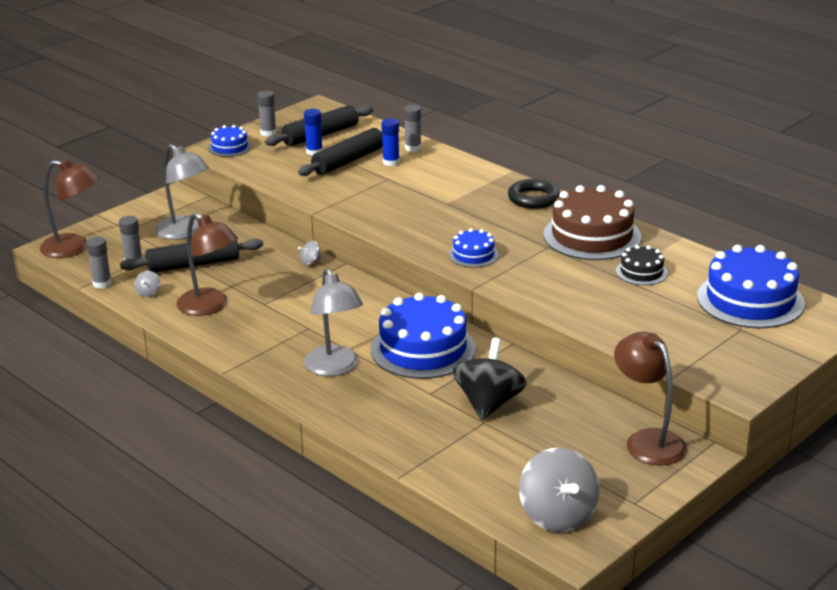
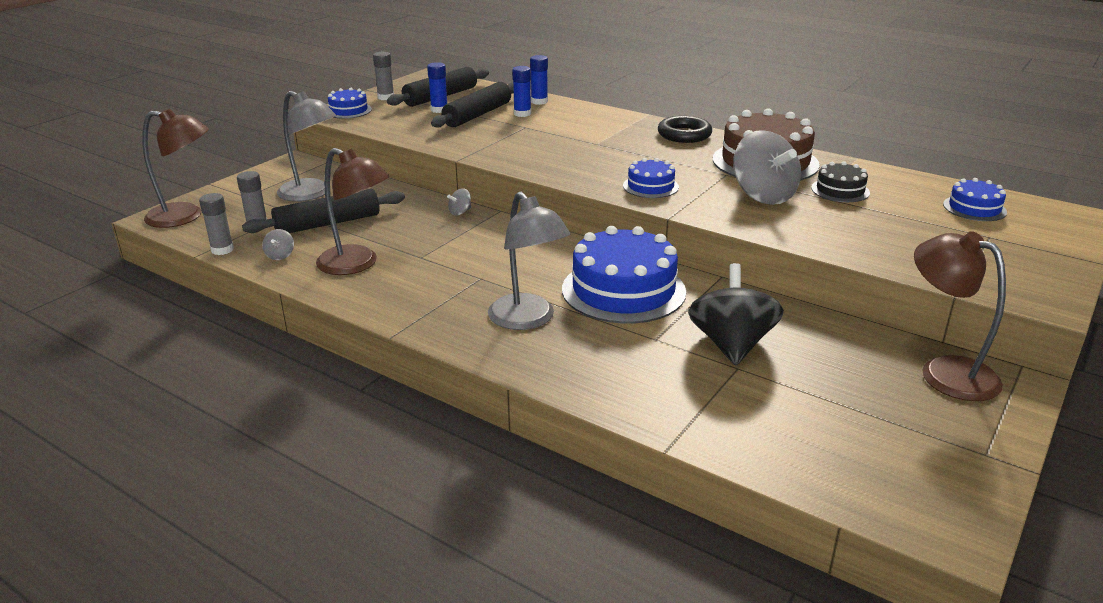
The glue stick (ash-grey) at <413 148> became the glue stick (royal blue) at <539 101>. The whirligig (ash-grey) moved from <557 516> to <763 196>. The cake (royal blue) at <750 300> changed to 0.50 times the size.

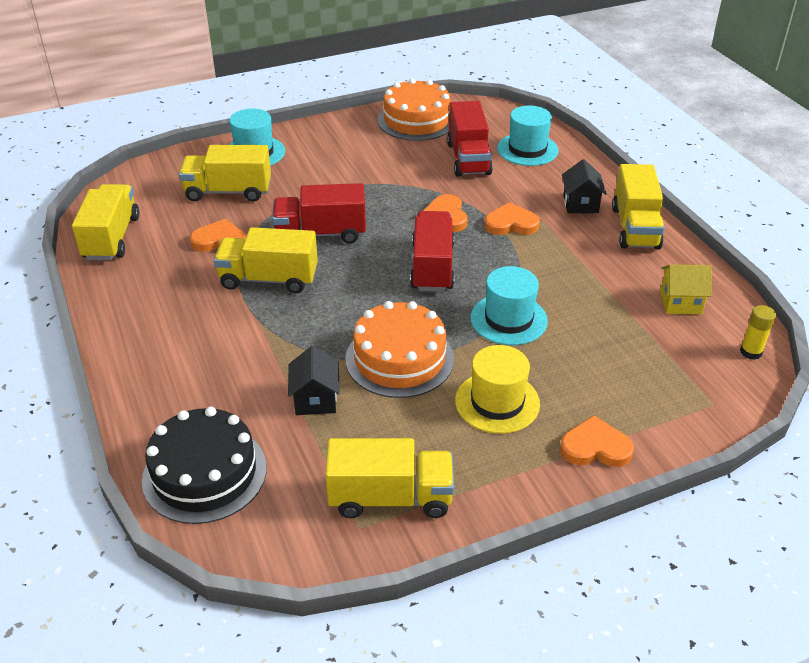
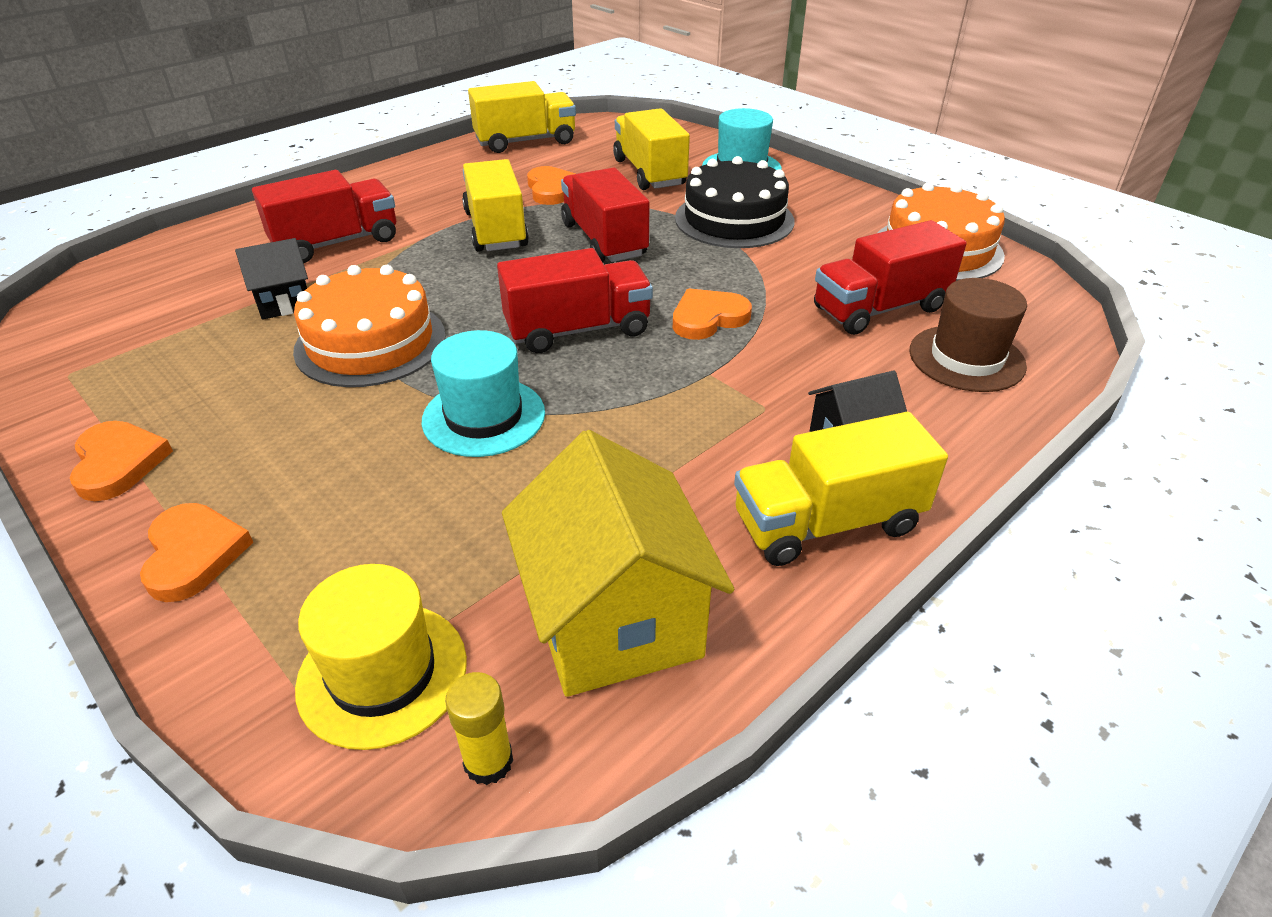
The cake (jet-black) moved from <204 473> to <734 219>. The lorry (bright yellow) at <390 497> disappeared. The hat (bright yellow) moved from <497 402> to <382 673>. The heart shape (orange) moved from <511 223> to <118 463>. The hat (teal) at <527 149> became the hat (russet) at <966 358>. The house (bright yellow) at <680 302> changed to 1.88 times the size. The lorry (crimson) at <336 243> appeared.

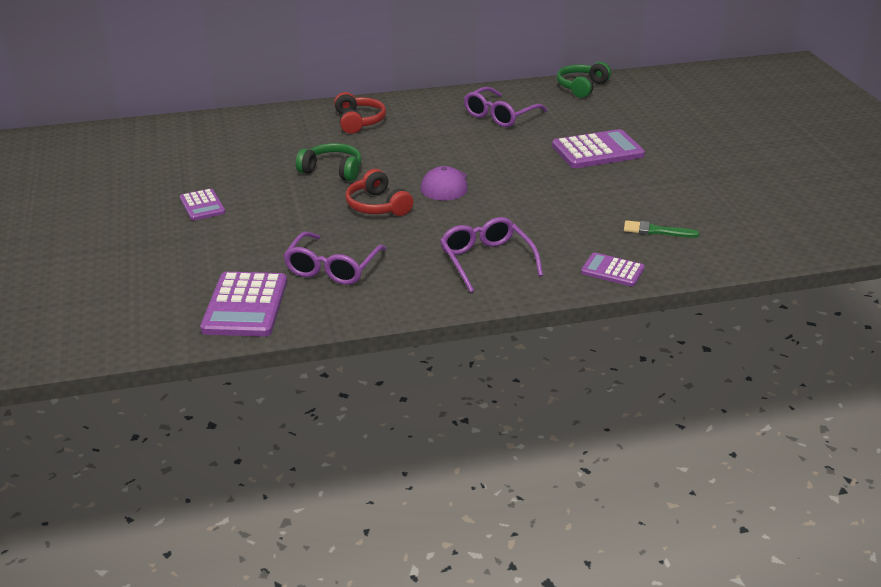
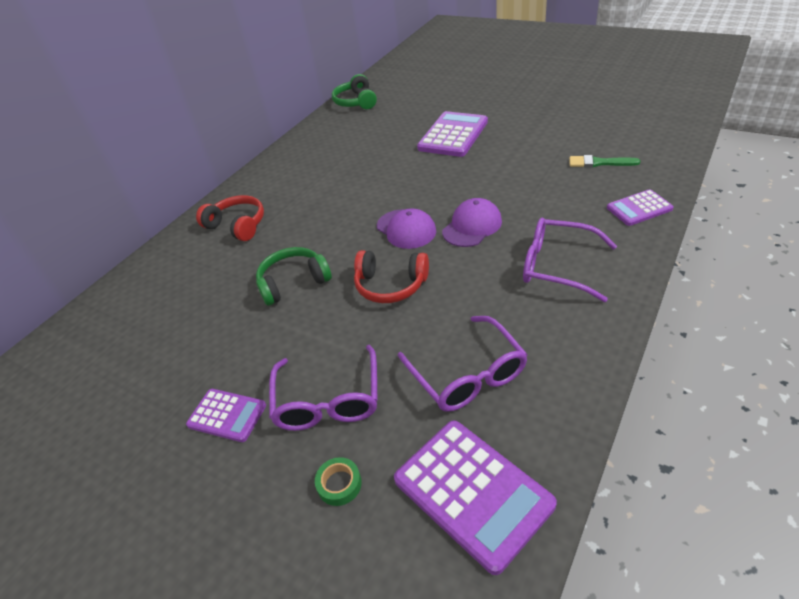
The glasses (royal purple) moved from <500 116> to <328 400>. The paintbrush (green) at <656 231> turned 45 degrees clockwise. The roll of tape (green) at <339 484> appeared. The cap (royal purple) at <472 226> appeared.

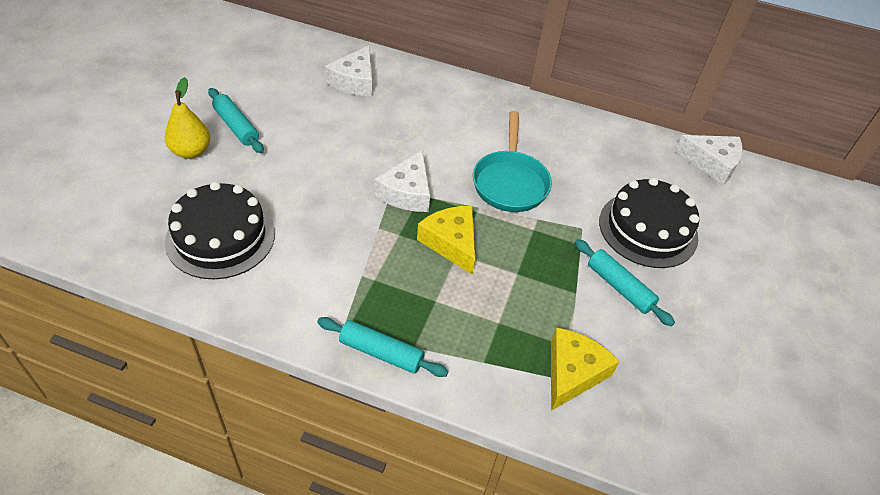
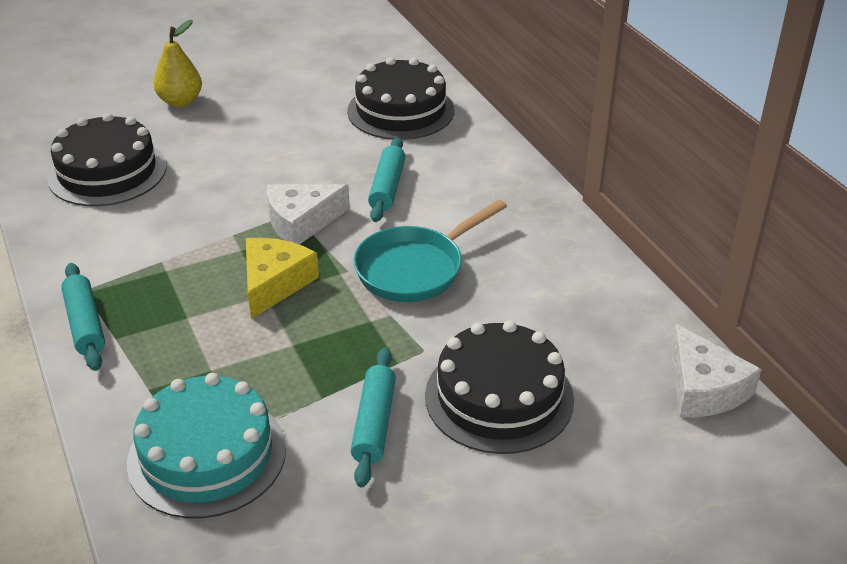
The rolling pin (teal) moved from <236 126> to <387 187>. The cheese (pure white) at <354 81> was replaced by the cake (jet-black) at <400 110>. The cheese (bright yellow) at <573 373> was replaced by the cake (teal) at <207 455>.

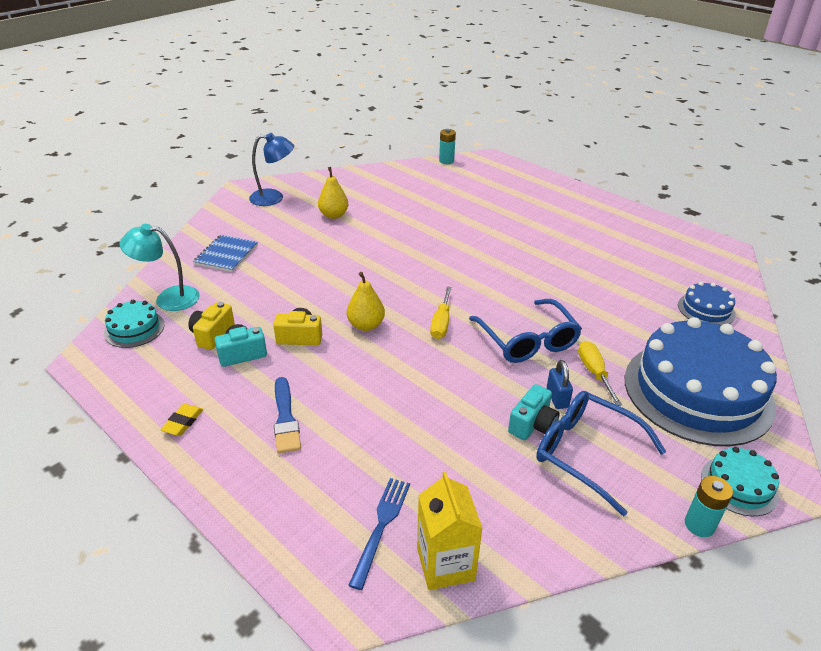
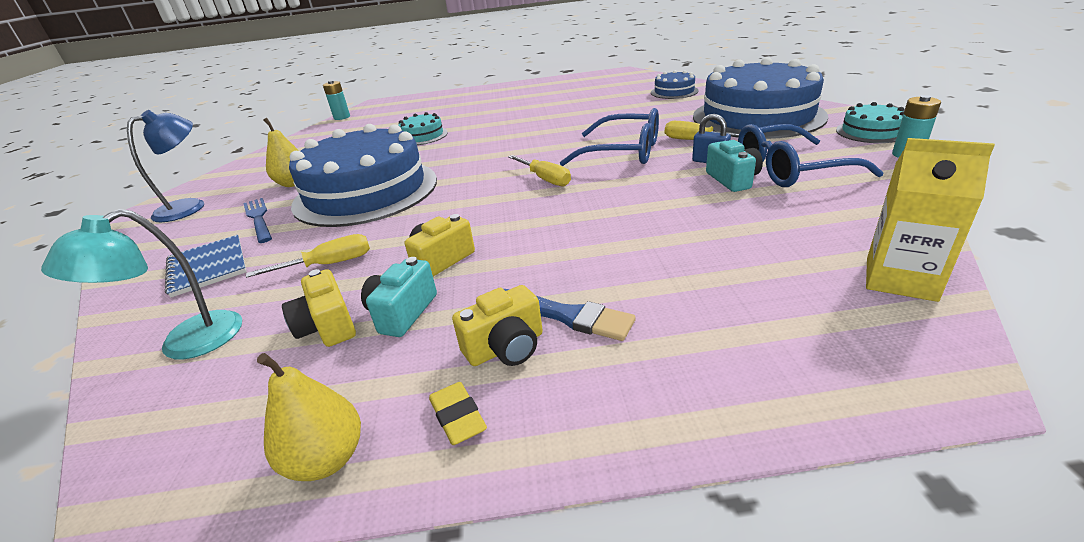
The cake (teal) moved from <134 329> to <422 136>. The toy pear (bright yellow) moved from <366 325> to <326 459>. The table fork (royal blue) moved from <381 526> to <258 218>. The flat screwdriver (bright yellow) at <328 264> appeared. The cake (royal blue) at <366 192> appeared. The photo camera (bright yellow) at <506 347> appeared.

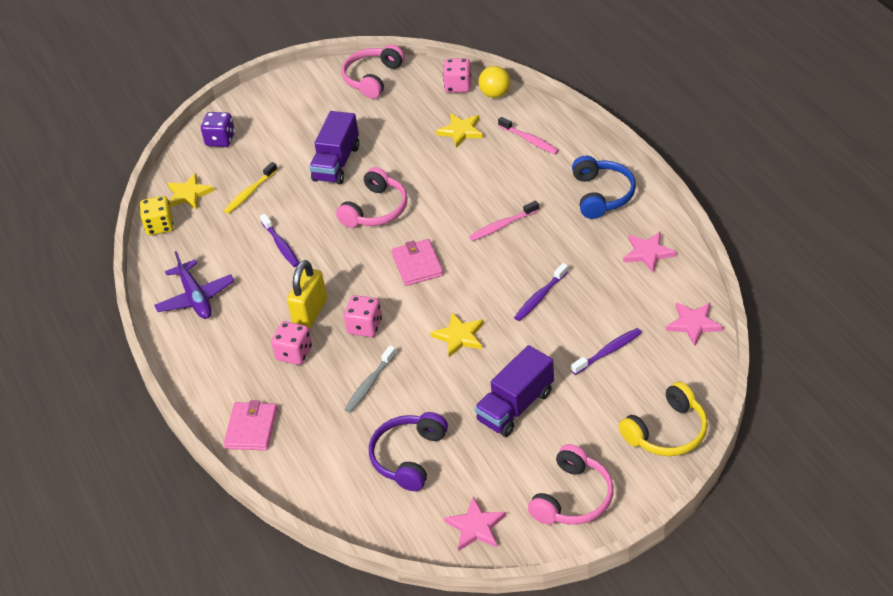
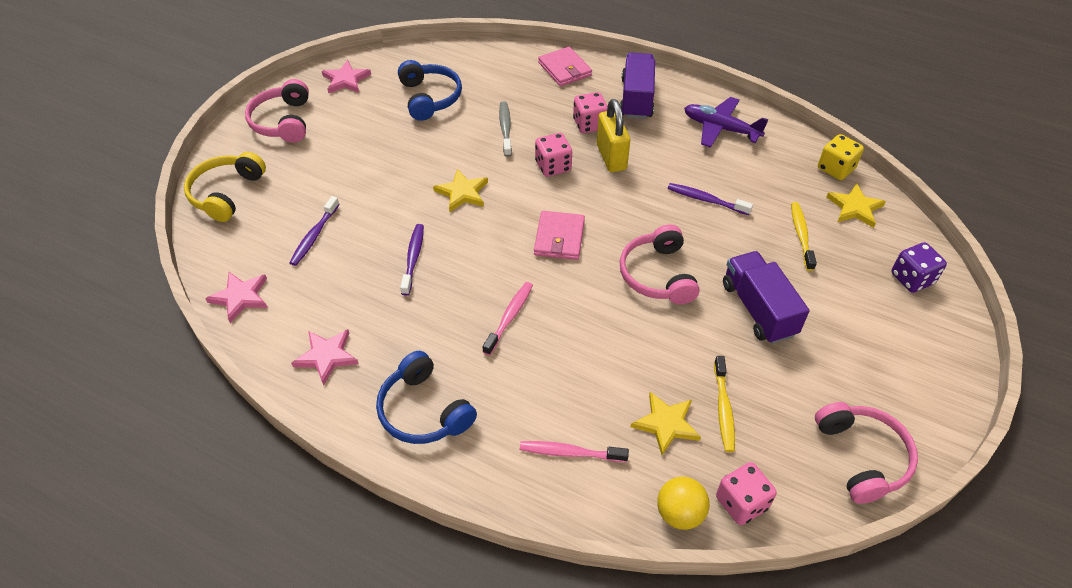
The headset (royal purple) at <408 457> became the headset (royal blue) at <430 98>. The card wallet (rosy) at <417 265> turned 60 degrees clockwise. The lorry (royal purple) moved from <515 406> to <636 98>. The tooth brush (bright yellow) at <723 409> appeared.

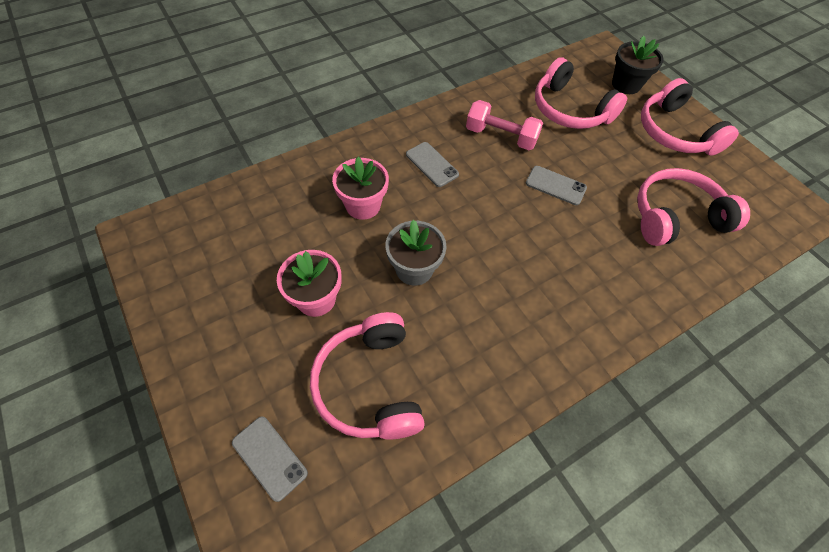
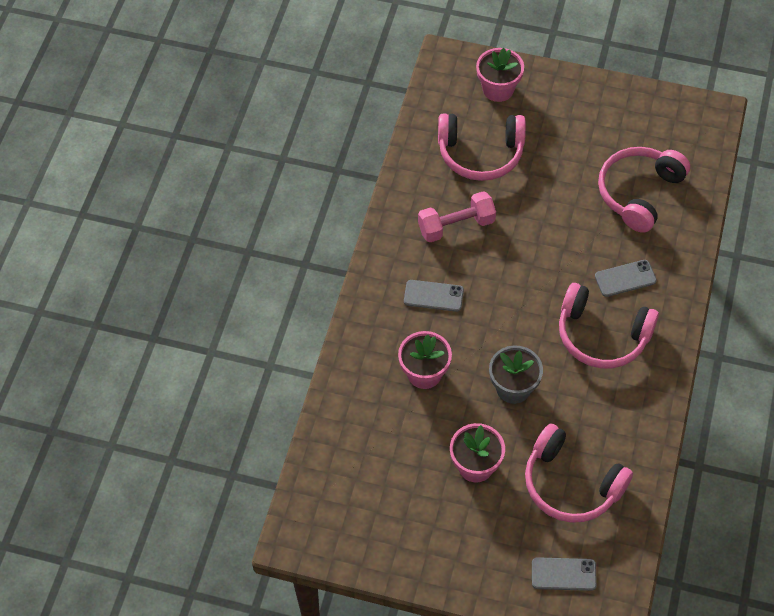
The mobile phone (ash-grey) moved from <555 185> to <625 278>. The potted plant (jet-black) at <626 84> became the potted plant (rosy) at <498 89>. The headset (rosy) moved from <675 132> to <602 335>.

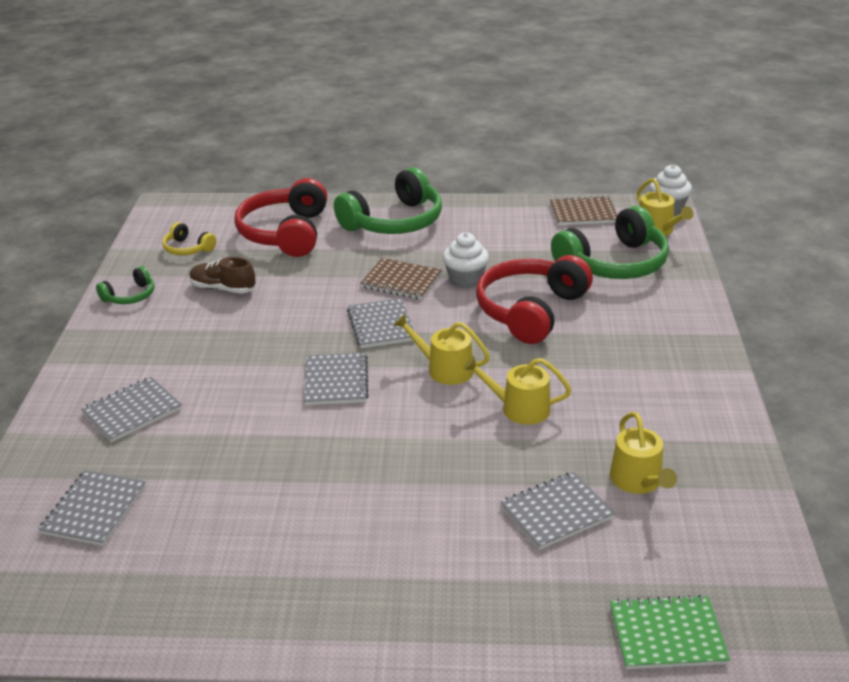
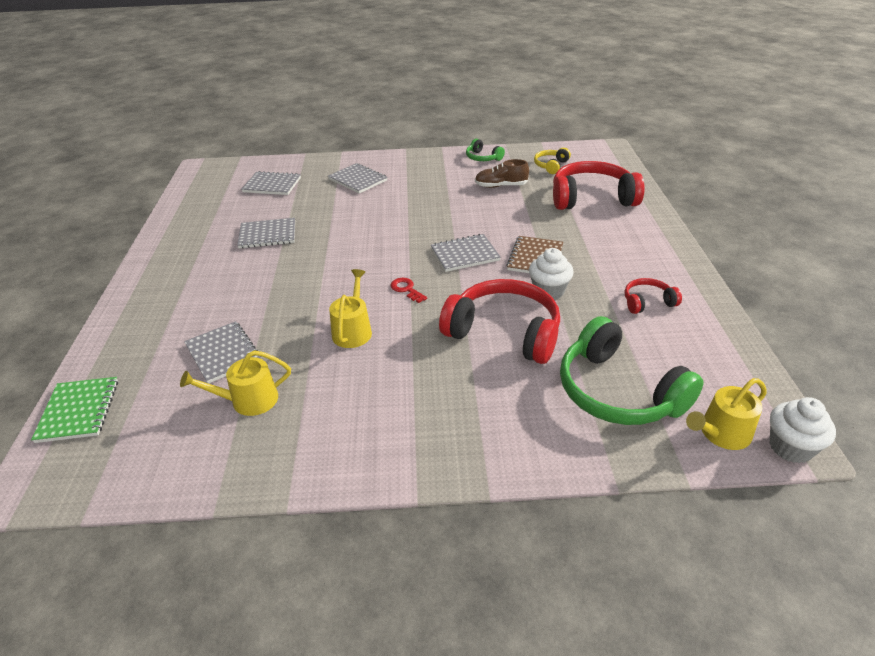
The sneaker (russet) at <223 288> turned 105 degrees counterclockwise. The exercise book (ash-grey) moved from <336 381> to <267 235>. The headset (green) at <394 222> disappeared. The watering pot (bright yellow) at <445 369> was replaced by the door key (crimson) at <406 289>. The exercise book (russet) at <583 213> disappeared. The headset (crimson) at <647 302> appeared.

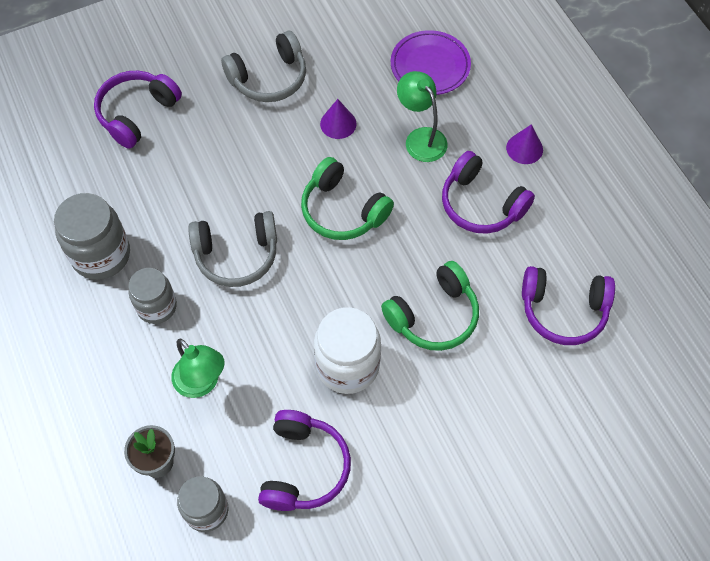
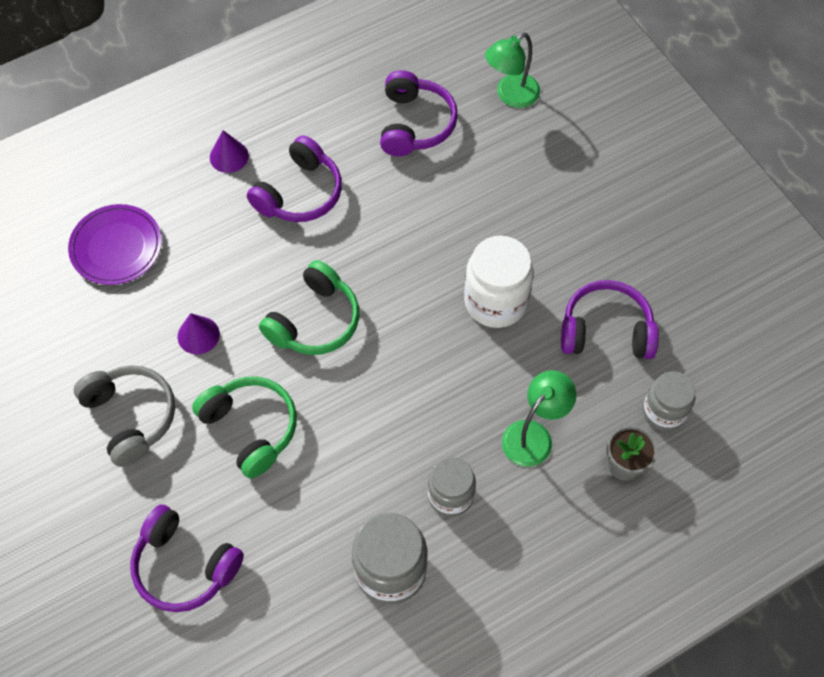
The headset (ash-grey) at <236 255> disappeared. The headset (green) moved from <434 316> to <251 428>. The reading lamp (green) moved from <420 138> to <510 95>.

